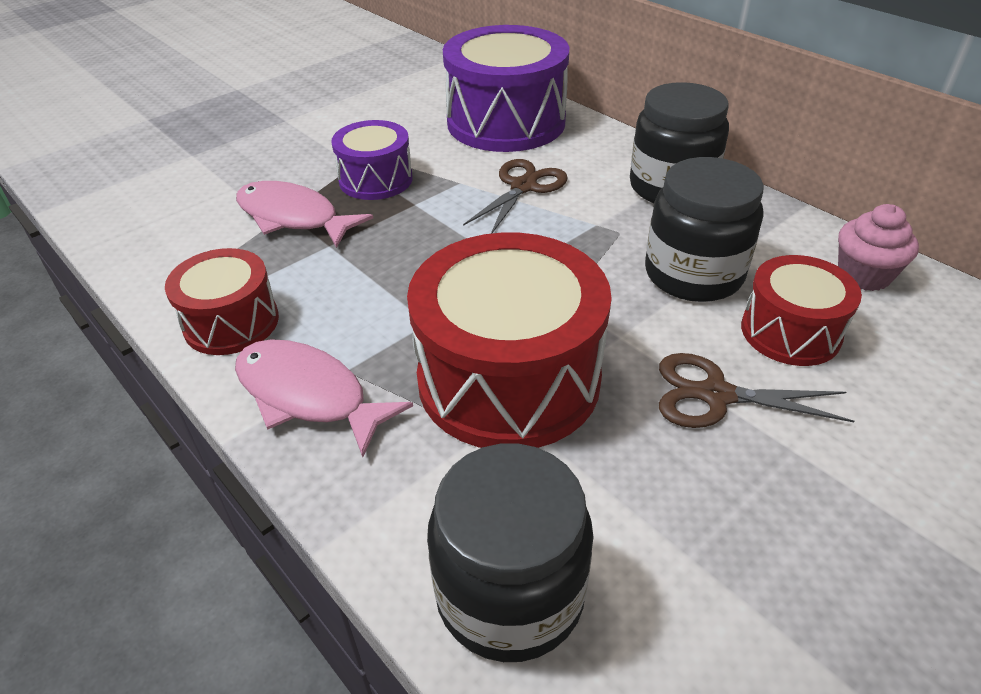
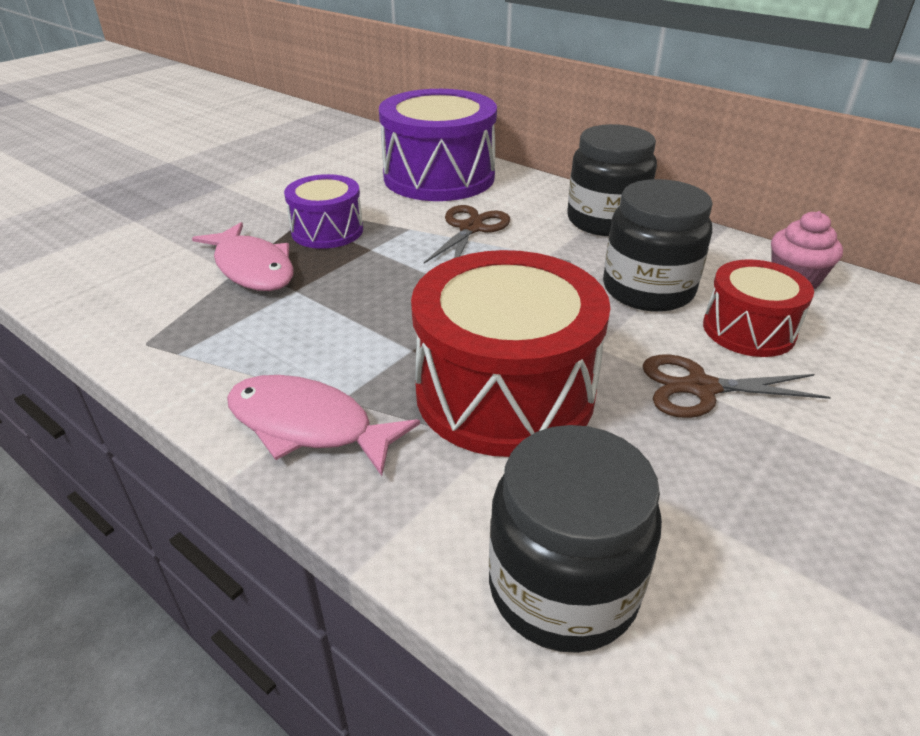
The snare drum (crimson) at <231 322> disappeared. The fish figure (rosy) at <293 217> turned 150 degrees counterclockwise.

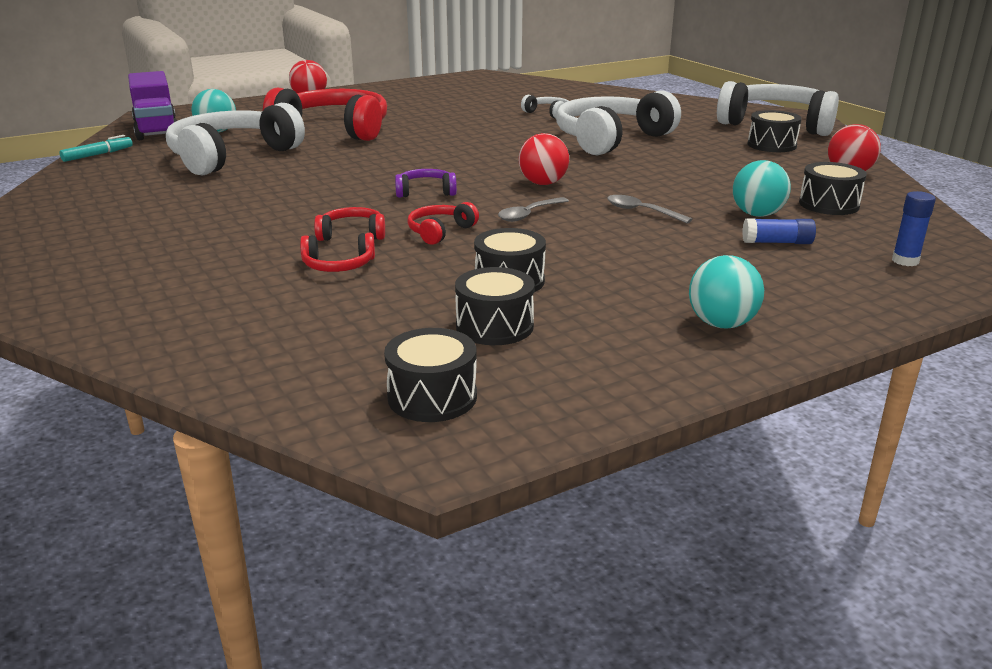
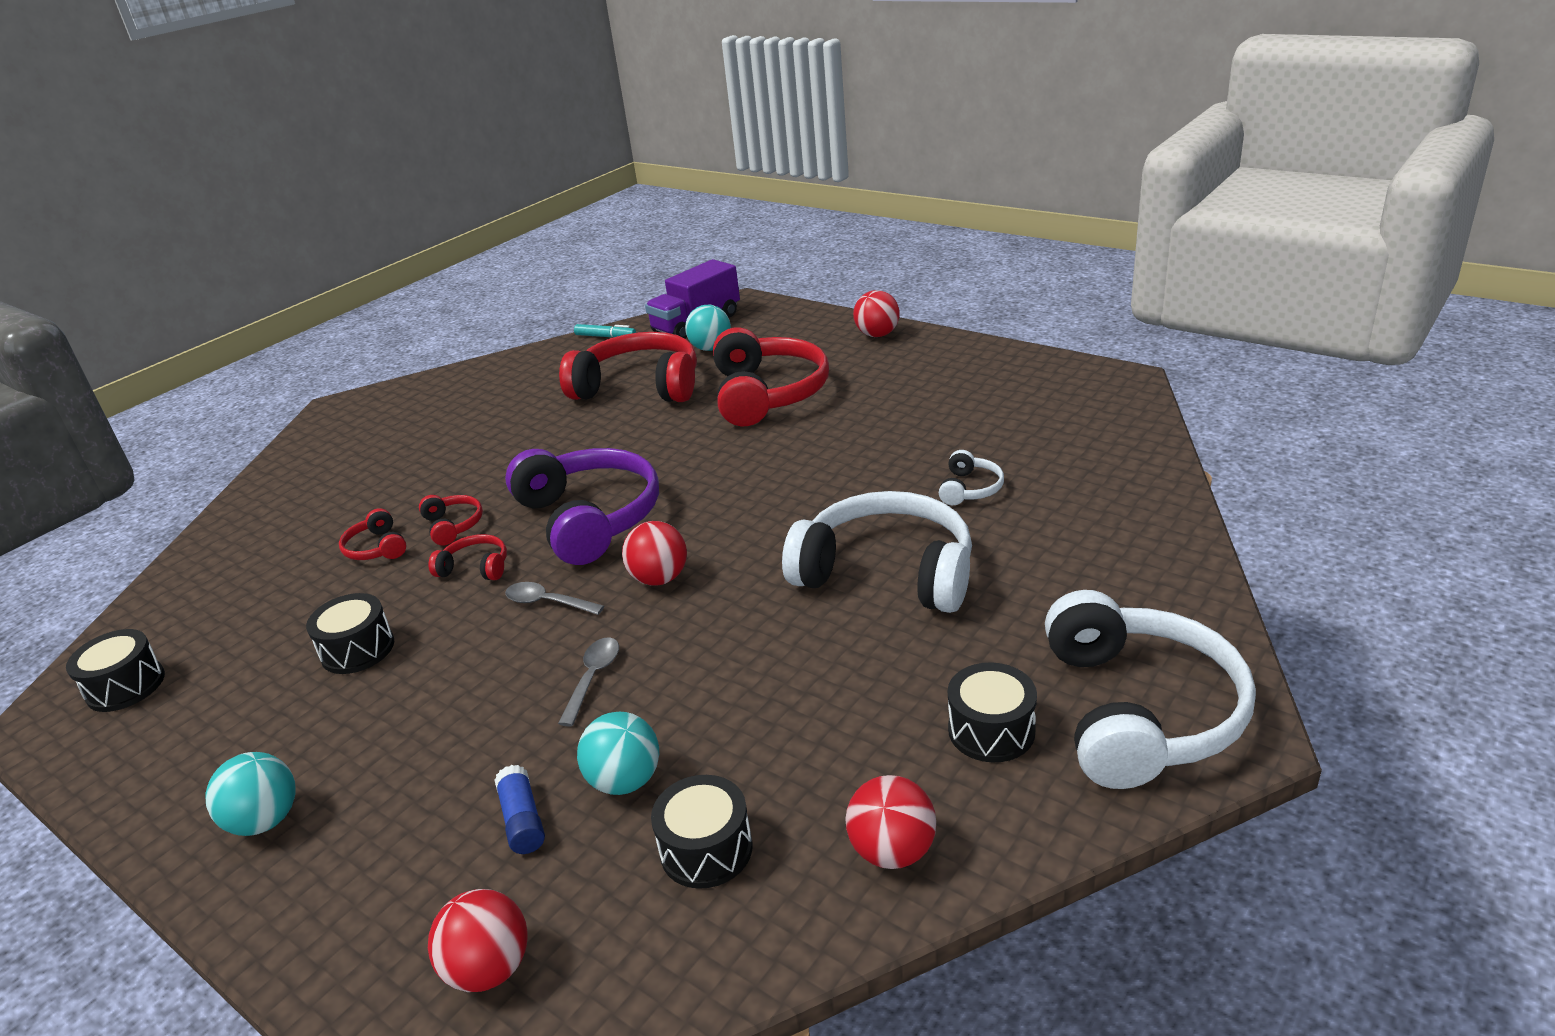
The headset (pure white) at <232 156> became the headset (crimson) at <639 387>. The headset (royal purple) at <425 192> changed to 2.29 times the size. The snare drum (jet-black) at <494 326> disappeared. The glue stick (royal blue) at <905 261> was replaced by the play ball (crimson) at <490 968>.

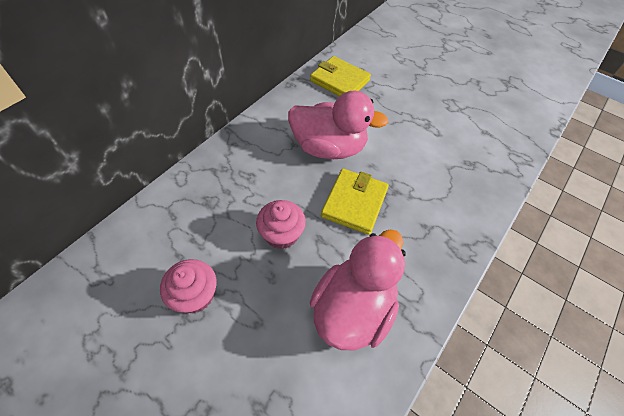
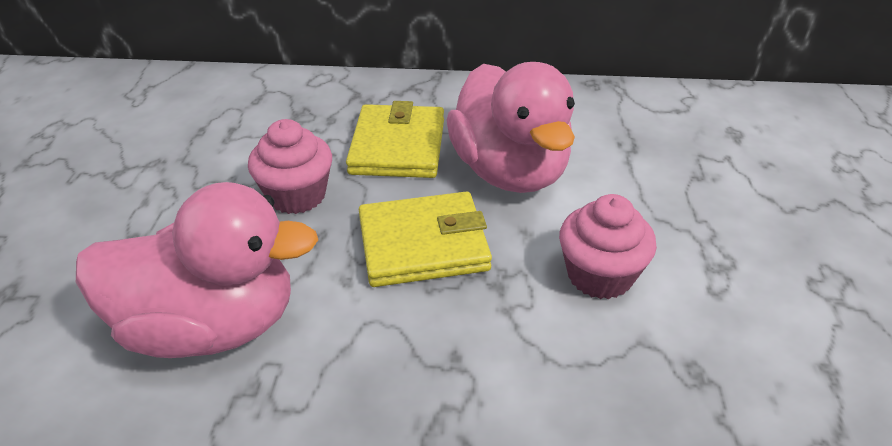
The cupcake (rosy) moved from <195 295> to <599 275>. The card wallet (bright yellow) moved from <340 81> to <398 146>.

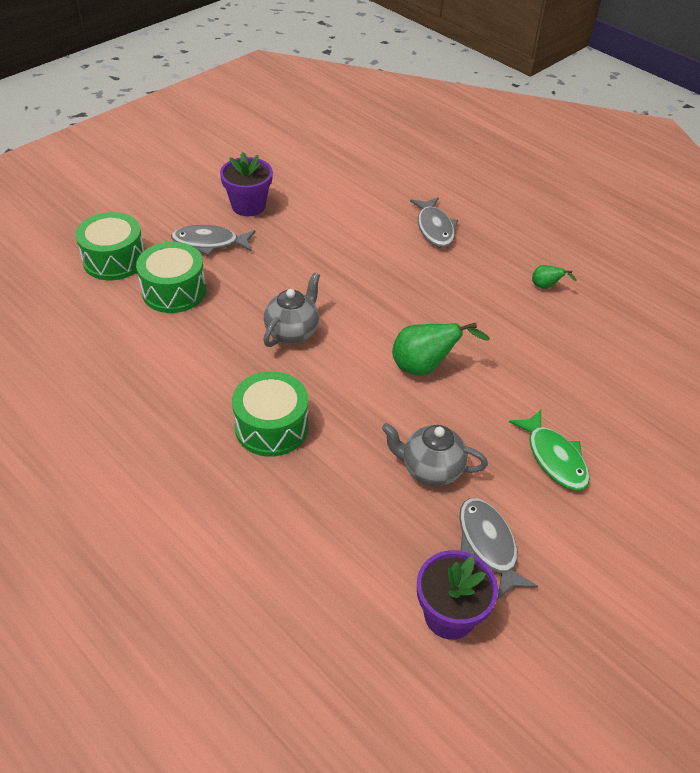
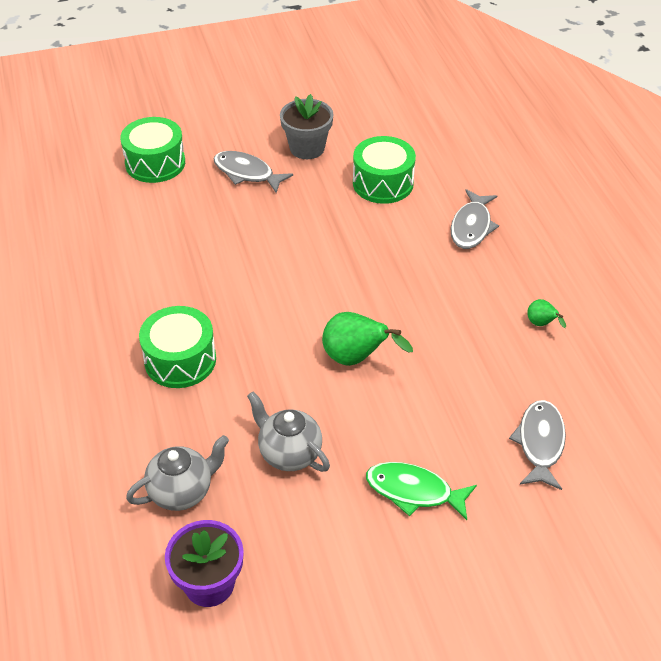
The snare drum (green) moved from <174 291> to <383 183>. The potted plant (royal purple) at <248 206> became the potted plant (ash-grey) at <307 148>. The tea pot (ash-grey) moved from <292 332> to <182 491>. The fish figure (ash-grey) moved from <488 545> to <540 443>. The fish figure (green) at <554 458> turned 105 degrees clockwise.

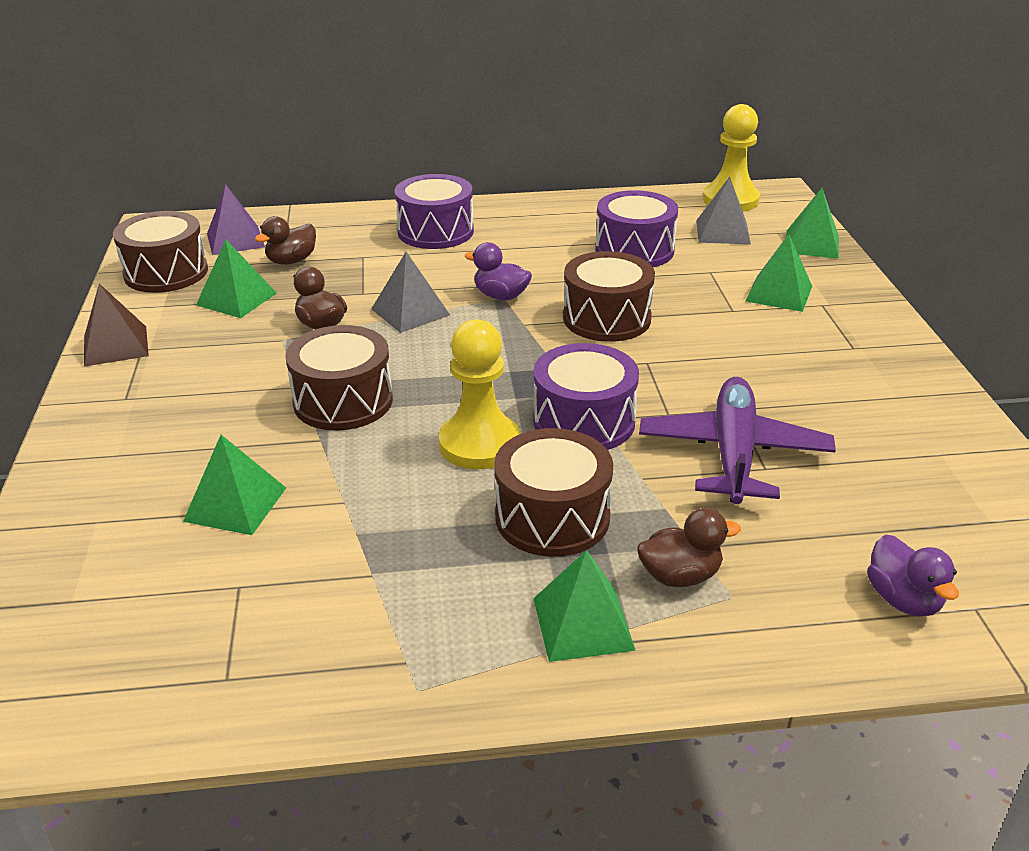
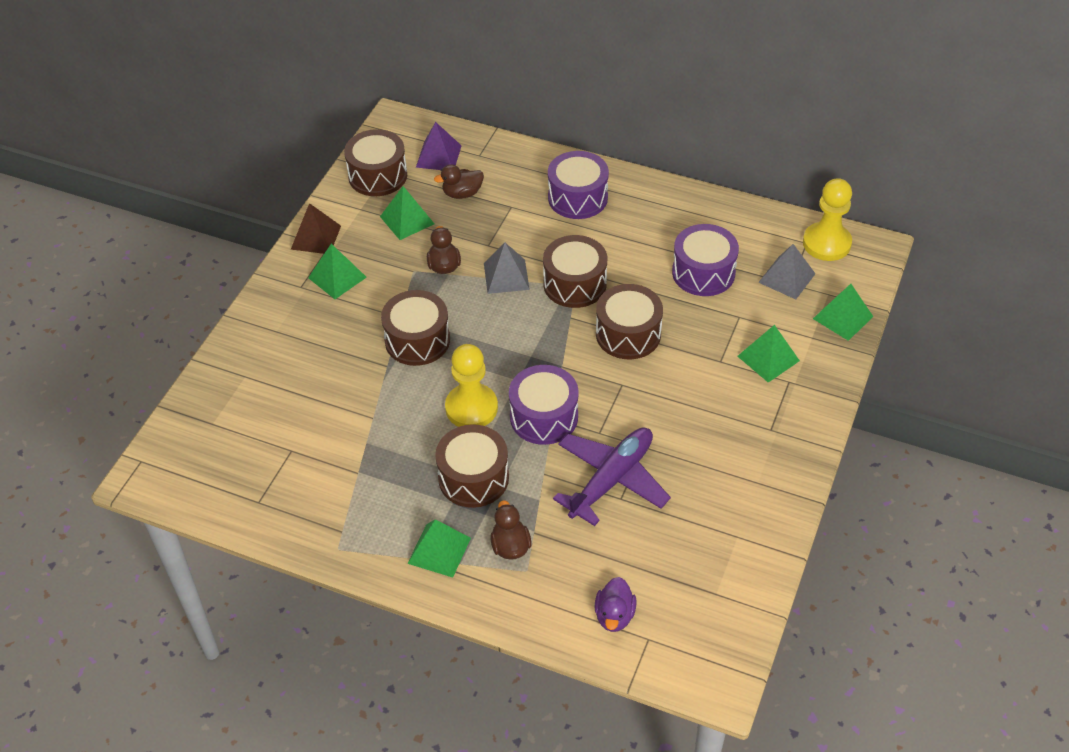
The pyramid shape (green) moved from <235 504> to <337 277>. The toy duck (royal purple) at <501 296> was replaced by the snare drum (russet) at <574 284>. The toy duck (russet) at <680 576> turned 120 degrees counterclockwise.

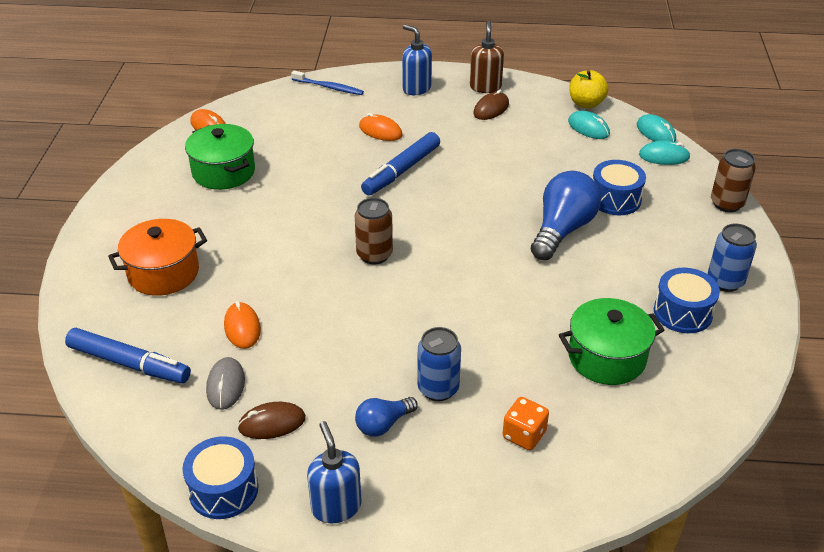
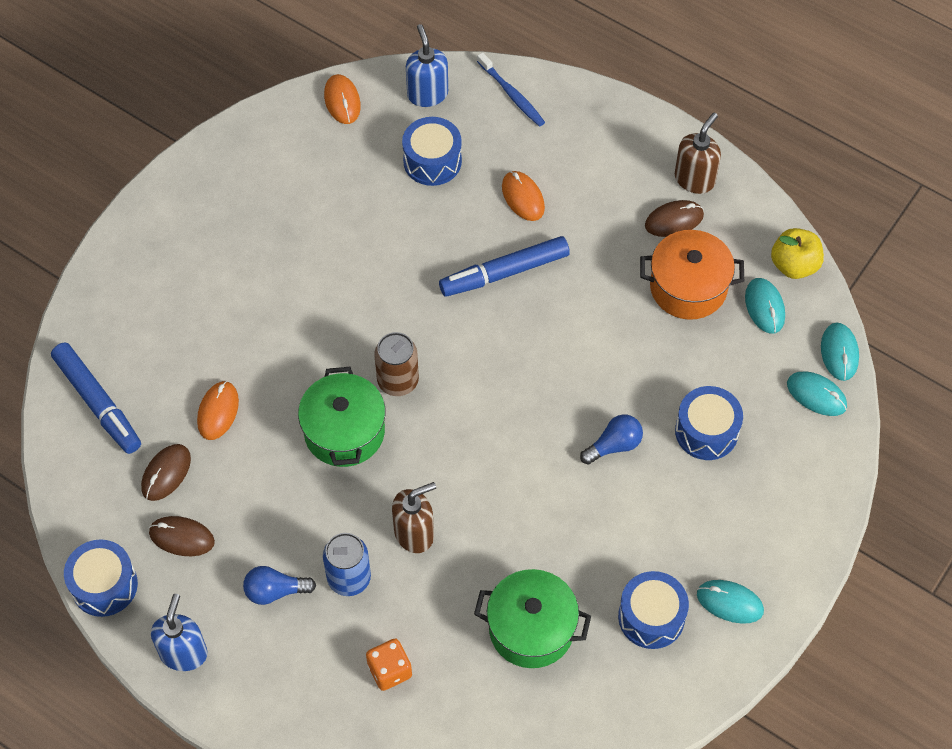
The pot (orange) moved from <163 273> to <688 287>. The pot (green) moved from <223 172> to <344 432>. The computer mouse (ash-grey) at <226 385> became the computer mouse (russet) at <166 473>. The soap pump (royal blue) moved from <416 88> to <427 94>. The lightbulb (royal blue) at <562 230> changed to 0.54 times the size. The tin (royal blue) at <725 281> was replaced by the computer mouse (teal) at <729 603>. The tin (russet) at <726 204> disappeared. The soap pump (russet) at <414 533> appeared. The snare drum (royal blue) at <432 161> appeared.

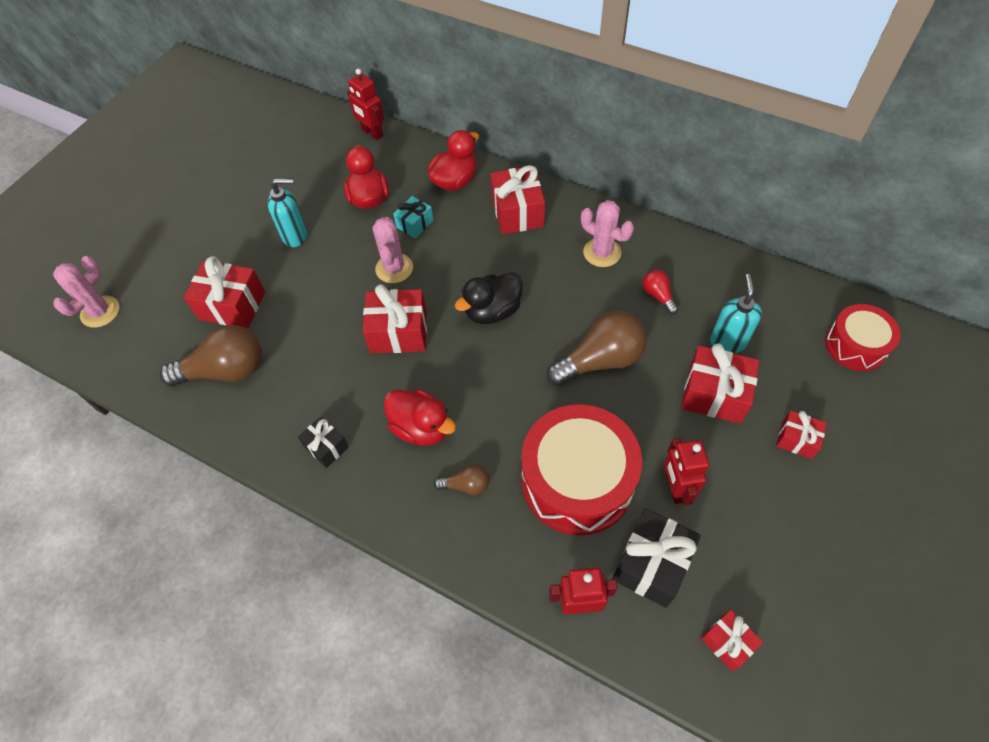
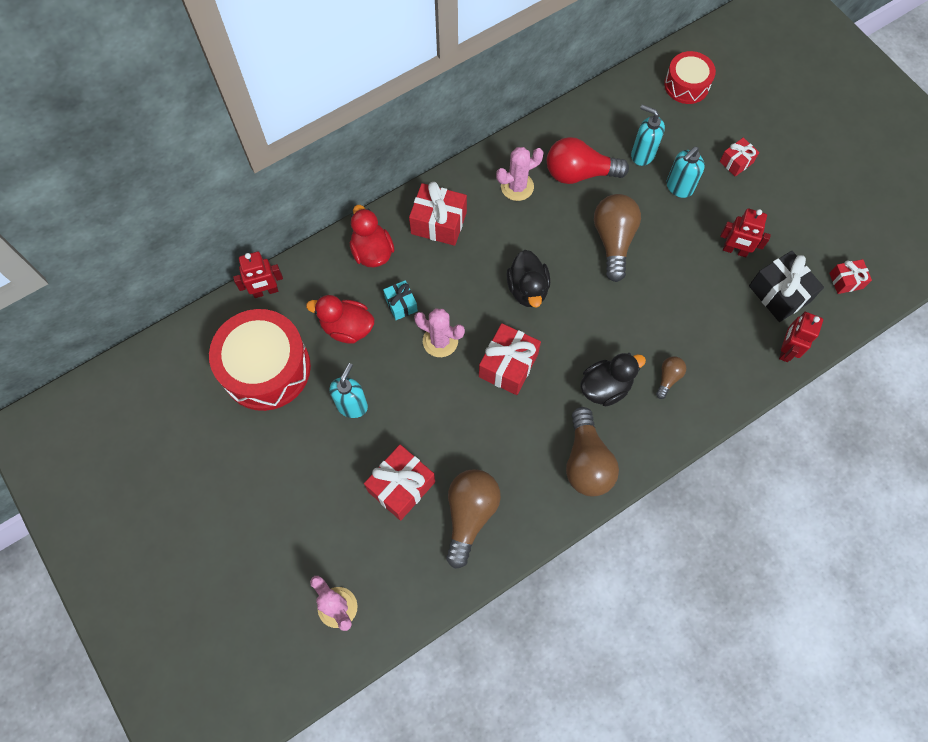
The present (jet-black) at <326 447> was replaced by the lightbulb (russet) at <586 462>. The toy duck (crimson) at <421 427> became the toy duck (jet-black) at <605 387>. The snare drum (crimson) moved from <577 480> to <266 368>. The lightbulb (crimson) at <658 296> changed to 2.03 times the size. The present (crimson) at <714 394> was replaced by the soap pump (teal) at <679 187>.

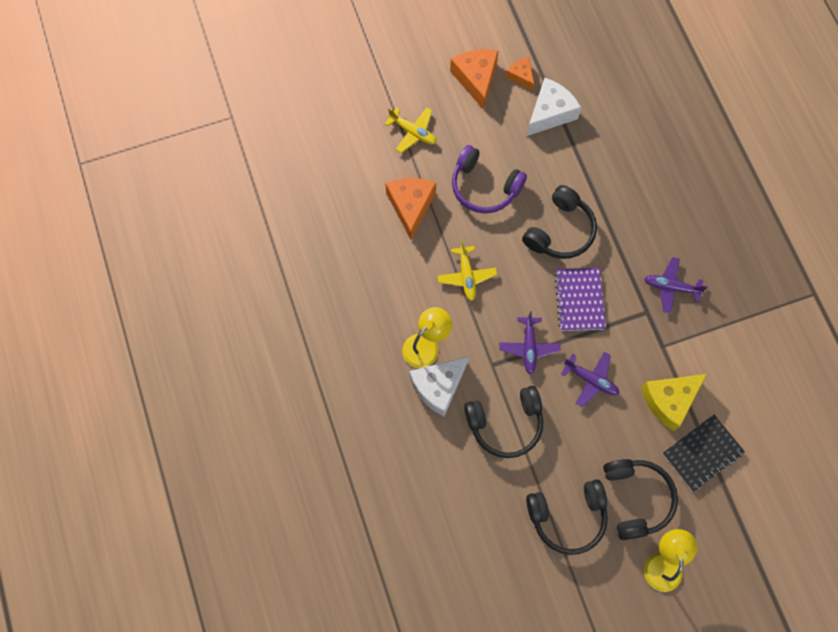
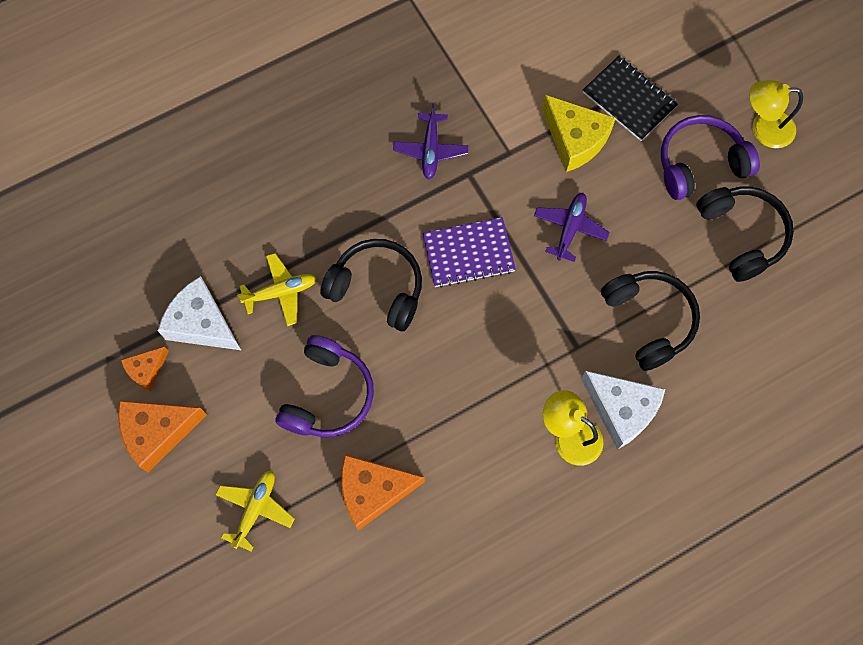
The plane (bright yellow) moved from <466 276> to <280 292>. The plane (royal purple) at <529 347> disappeared. The headset (jet-black) at <636 498> became the headset (royal purple) at <700 163>.

